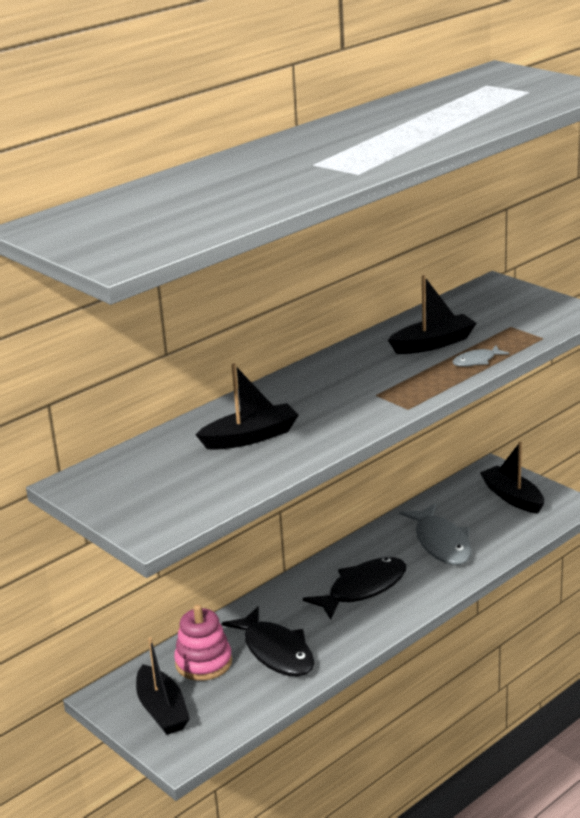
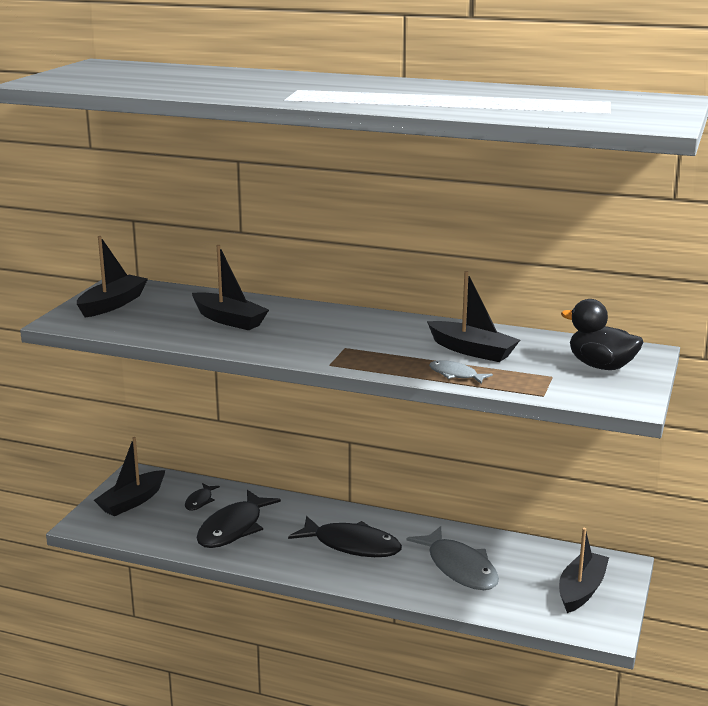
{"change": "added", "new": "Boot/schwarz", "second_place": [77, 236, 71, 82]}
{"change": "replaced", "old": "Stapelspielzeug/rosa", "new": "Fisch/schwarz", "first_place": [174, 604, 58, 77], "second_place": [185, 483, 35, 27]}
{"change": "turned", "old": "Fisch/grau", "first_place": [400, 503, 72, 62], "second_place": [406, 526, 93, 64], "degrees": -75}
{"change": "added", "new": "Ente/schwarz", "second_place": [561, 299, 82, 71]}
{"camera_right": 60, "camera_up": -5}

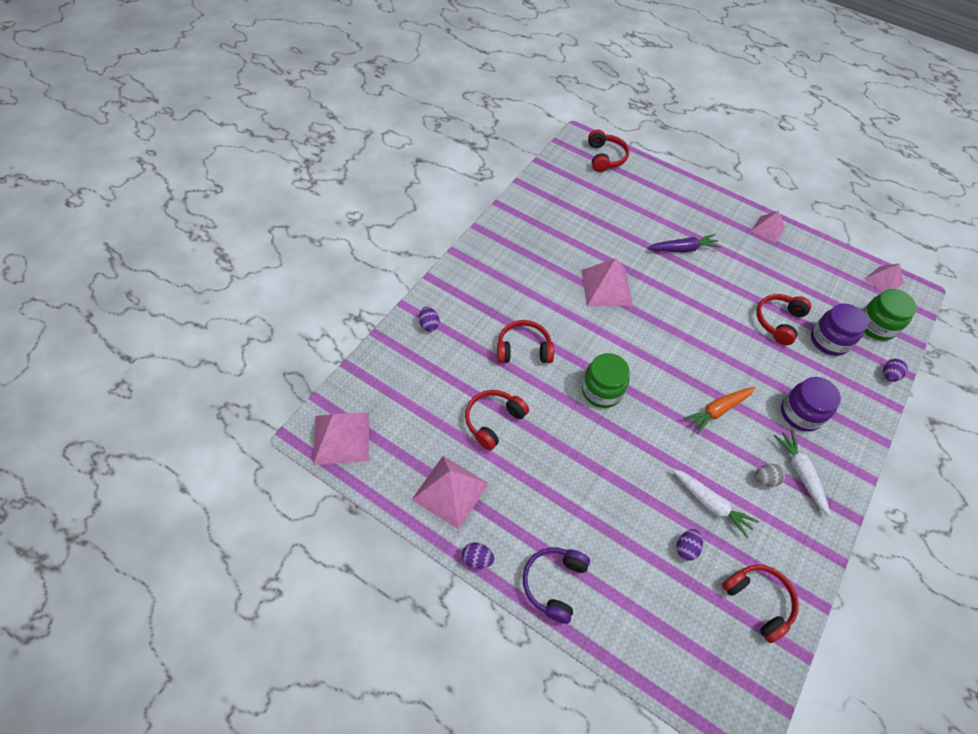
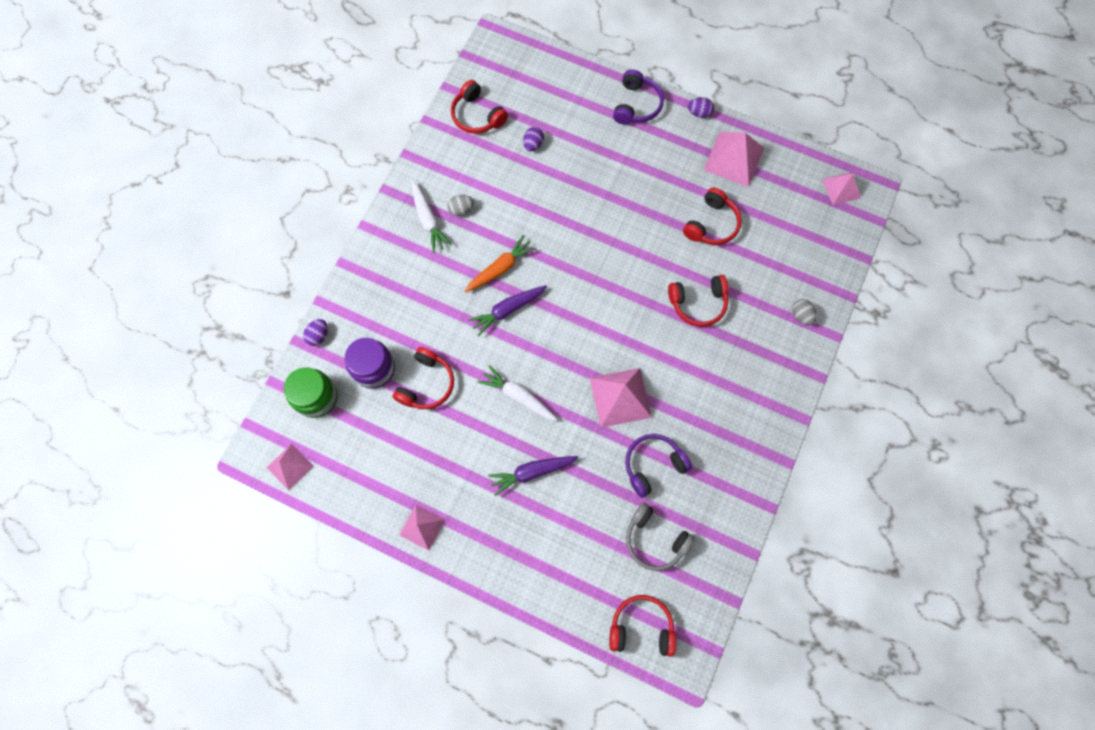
{"change": "added", "new": "Karotte/lila", "second_place": [468, 285, 79, 52]}
{"change": "moved", "old": "Karotte/weiß", "first_place": [672, 469, 87, 69], "second_place": [478, 365, 80, 56]}
{"change": "turned", "old": "Kopfhörer/rot", "first_place": [588, 130, 41, 42], "second_place": [609, 595, 67, 62], "degrees": 105}
{"change": "added", "new": "Kopfhörer/lila", "second_place": [625, 434, 67, 64]}
{"change": "added", "new": "Kopfhörer/grau", "second_place": [626, 503, 68, 68]}
{"change": "recoloured", "old": "Ei/lila", "new": "Ei/grau", "first_place": [419, 307, 20, 25], "second_place": [792, 299, 25, 26]}
{"change": "resized", "old": "Pyramide/rosa", "first_place": [313, 412, 56, 53], "second_place": [823, 173, 38, 32], "factor": 0.62}
{"change": "removed", "old": "Einmachglas/grün", "first_place": [582, 353, 48, 55]}
{"change": "removed", "old": "Einmachglas/lila", "first_place": [781, 377, 60, 55]}
{"camera_right": 175, "camera_up": 15}

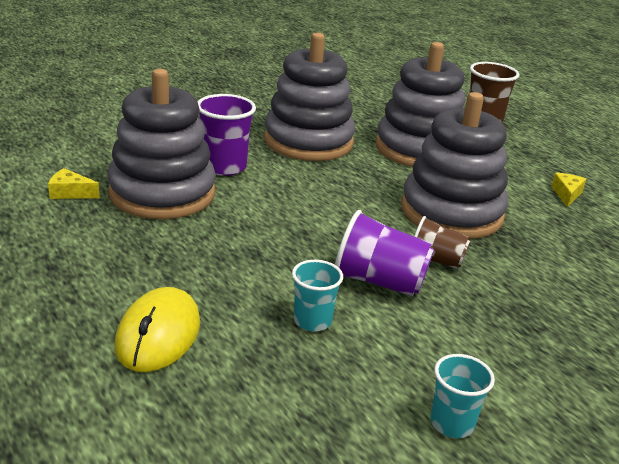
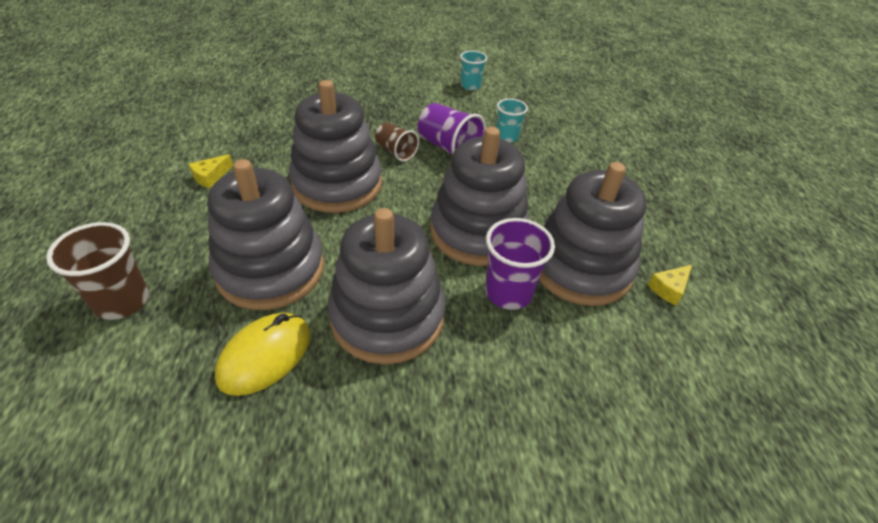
{"change": "moved", "old": "Computermaus/gelb", "first_place": [115, 287, 85, 85], "second_place": [215, 313, 96, 83]}
{"change": "added", "new": "Stapelspielzeug/grau", "second_place": [430, 127, 99, 139]}
{"change": "turned", "old": "Käse/gelb", "first_place": [48, 168, 52, 31], "second_place": [648, 265, 44, 41], "degrees": 105}
{"camera_right": -155, "camera_up": 15}

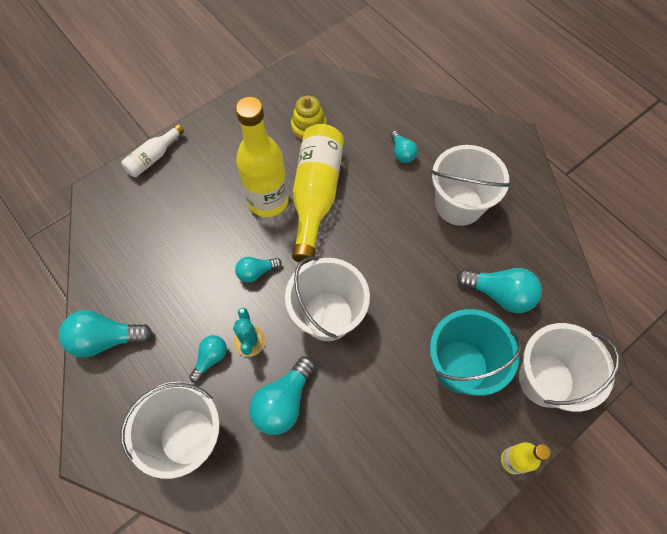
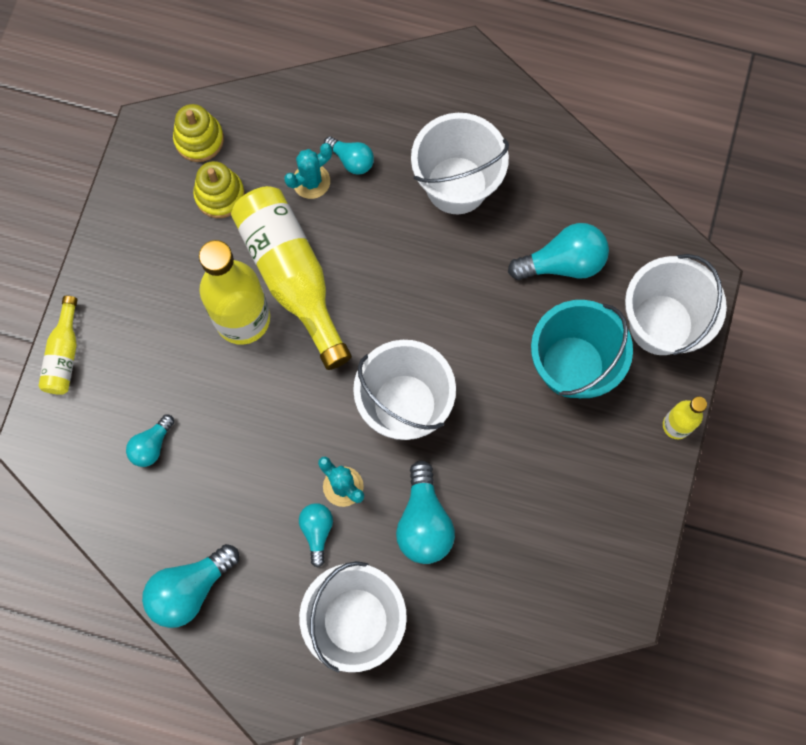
{"change": "recoloured", "old": "Flasche/weiß", "new": "Flasche/gelb", "first_place": [121, 124, 63, 53], "second_place": [38, 296, 40, 99]}
{"change": "moved", "old": "Glühbirne/türkis", "first_place": [235, 257, 47, 26], "second_place": [126, 415, 48, 52]}
{"change": "added", "new": "Stapelspielzeug/gelb", "second_place": [173, 104, 51, 58]}
{"change": "added", "new": "Kaktus/türkis", "second_place": [284, 143, 48, 56]}
{"camera_right": -35, "camera_up": 10}

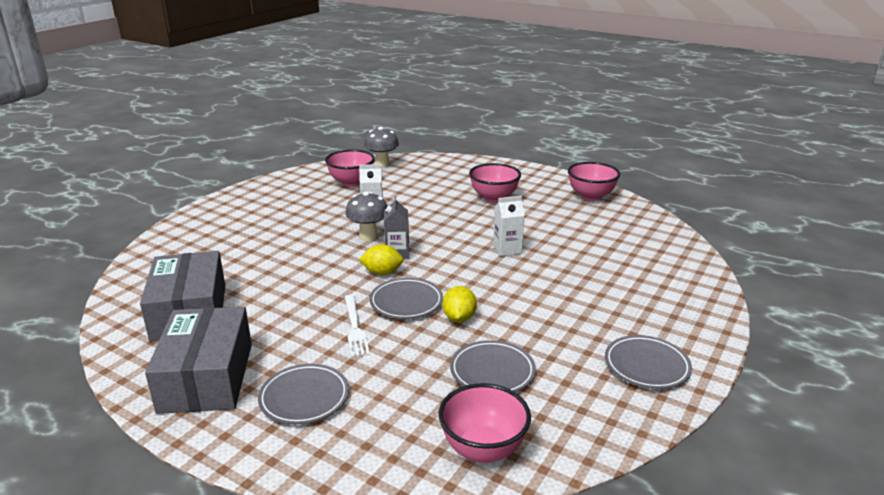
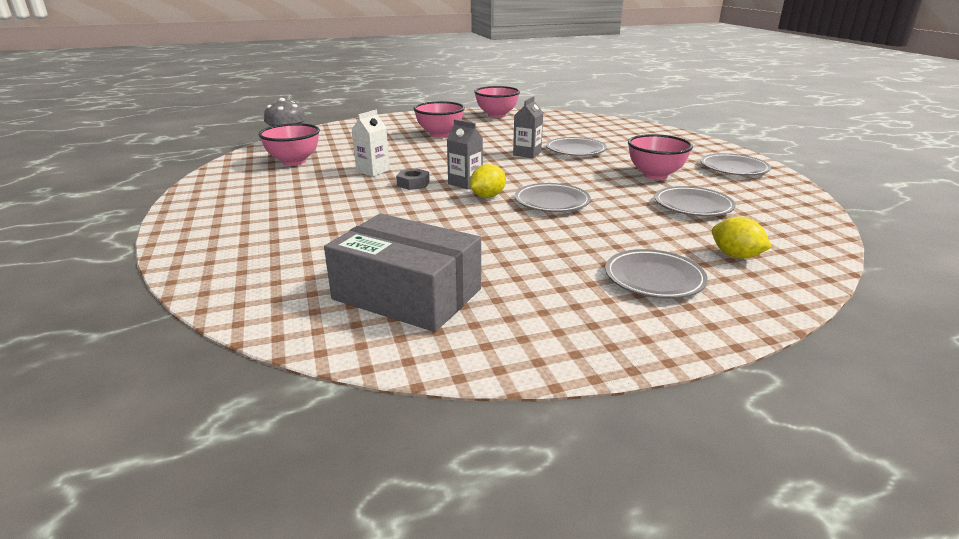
{"change": "replaced", "old": "Pilz/grau", "new": "Sechskantmutter/grau", "first_place": [345, 191, 42, 50], "second_place": [396, 168, 34, 22]}
{"change": "recoloured", "old": "Getränkekarton/weiß", "new": "Getränkekarton/grau", "first_place": [493, 196, 32, 60], "second_place": [513, 97, 30, 61]}
{"change": "added", "new": "Teller/grau", "second_place": [546, 137, 61, 19]}
{"change": "moved", "old": "Schüssel/rosa", "first_place": [439, 383, 92, 80], "second_place": [628, 134, 65, 46]}
{"change": "moved", "old": "Zitrone/gelb", "first_place": [443, 286, 34, 36], "second_place": [712, 217, 60, 42]}
{"change": "removed", "old": "Schachtel/grau", "first_place": [145, 307, 107, 107]}
{"change": "removed", "old": "Gabel/weiß", "first_place": [345, 295, 25, 62]}
{"camera_right": -50, "camera_up": 0}

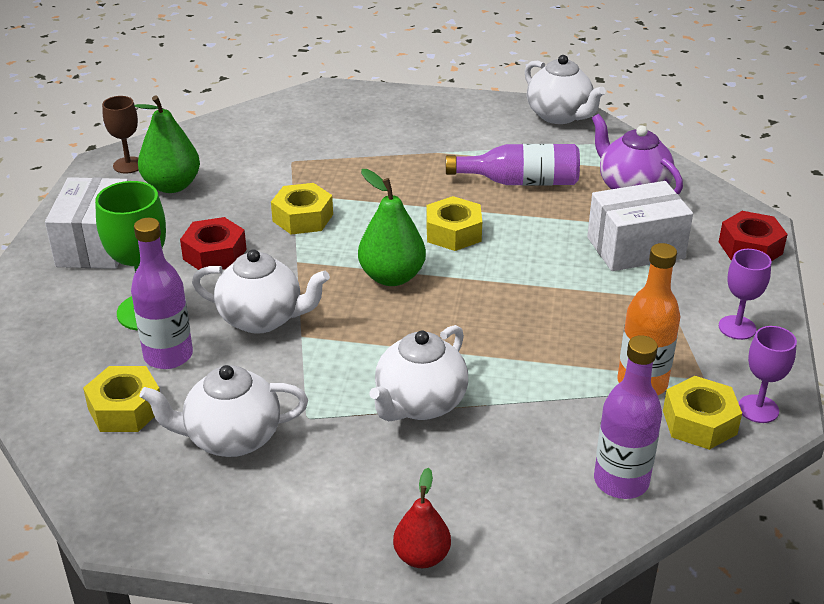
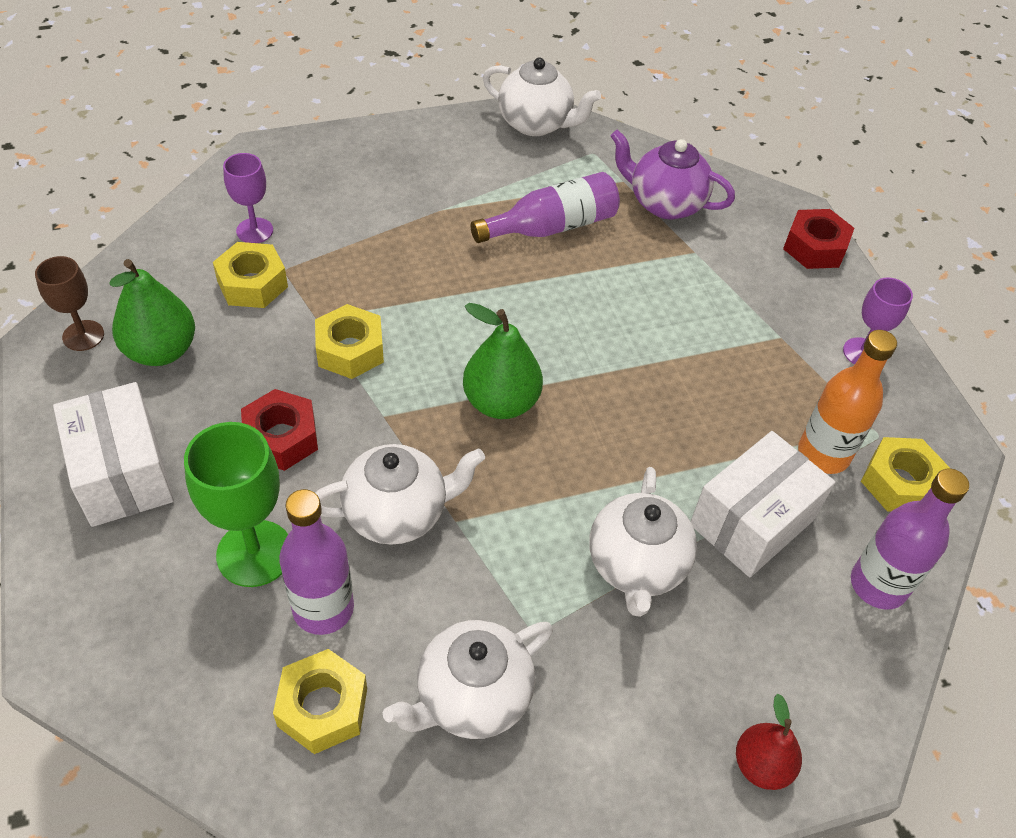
{"change": "moved", "old": "Sechskantmutter/gelb", "first_place": [426, 196, 56, 55], "second_place": [213, 242, 75, 66]}
{"change": "moved", "old": "Kelch/lila", "first_place": [738, 326, 59, 97], "second_place": [223, 153, 50, 90]}
{"change": "moved", "old": "Schachtel/weiß", "first_place": [587, 181, 106, 90], "second_place": [690, 431, 145, 146]}
{"camera_right": -30, "camera_up": 15}

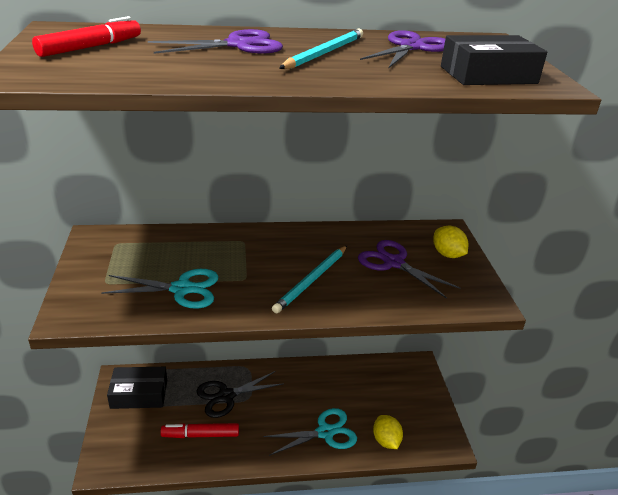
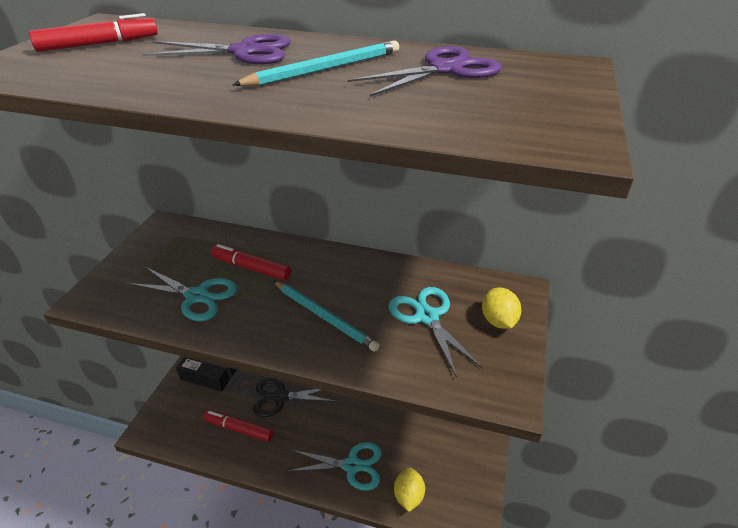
{"change": "added", "new": "Filzstift/rot", "second_place": [211, 244, 80, 37]}
{"change": "turned", "old": "Bleistift/türkis", "first_place": [272, 246, 75, 67], "second_place": [273, 281, 107, 71], "degrees": -105}
{"change": "recoloured", "old": "Schere/lila", "new": "Schere/türkis", "first_place": [358, 240, 102, 59], "second_place": [388, 287, 95, 91]}
{"change": "removed", "old": "Schachtel/schwarz", "first_place": [441, 35, 106, 50]}
{"camera_right": 25, "camera_up": 5}

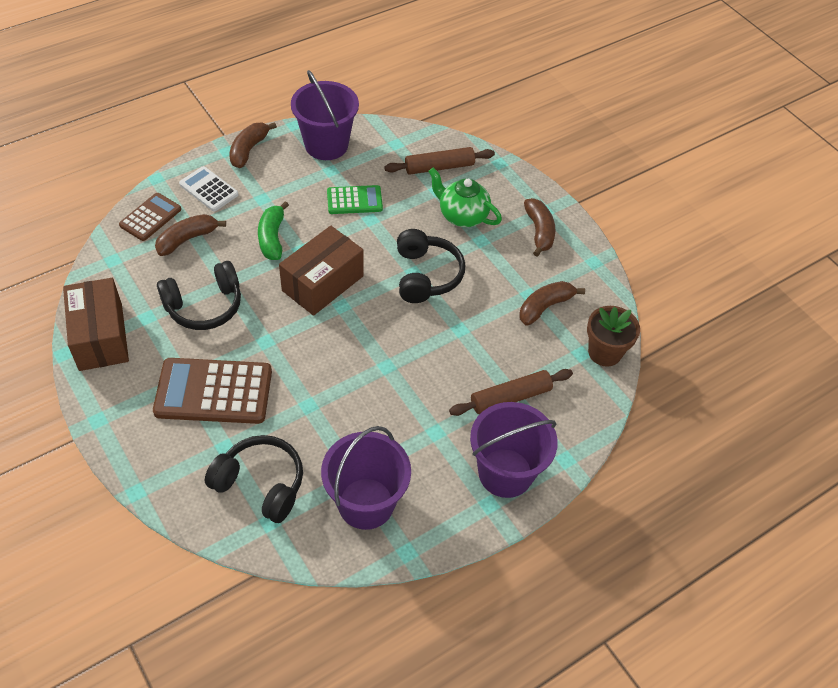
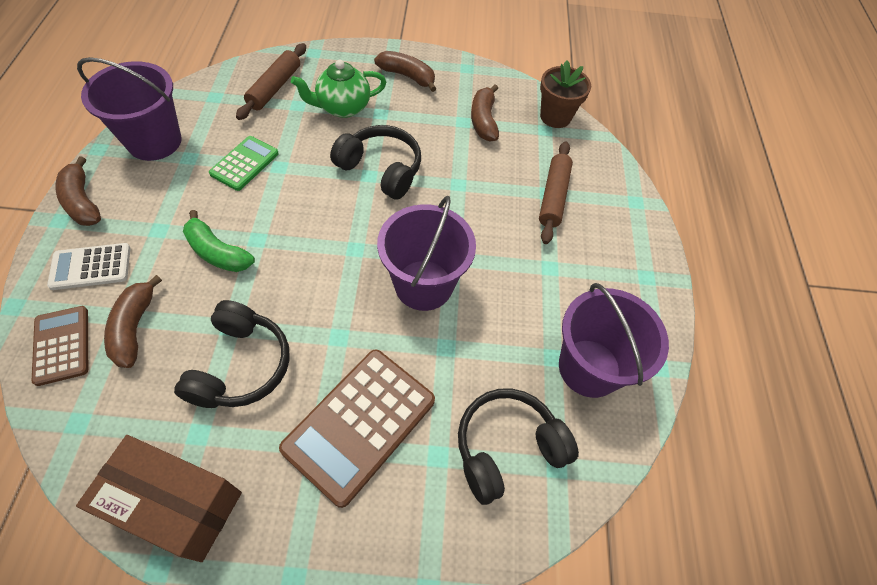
{"change": "moved", "old": "Eimer/lila", "first_place": [470, 402, 88, 96], "second_place": [377, 196, 99, 115]}
{"change": "removed", "old": "Schachtel/braun", "first_place": [279, 226, 85, 90]}
{"camera_right": -55, "camera_up": 5}

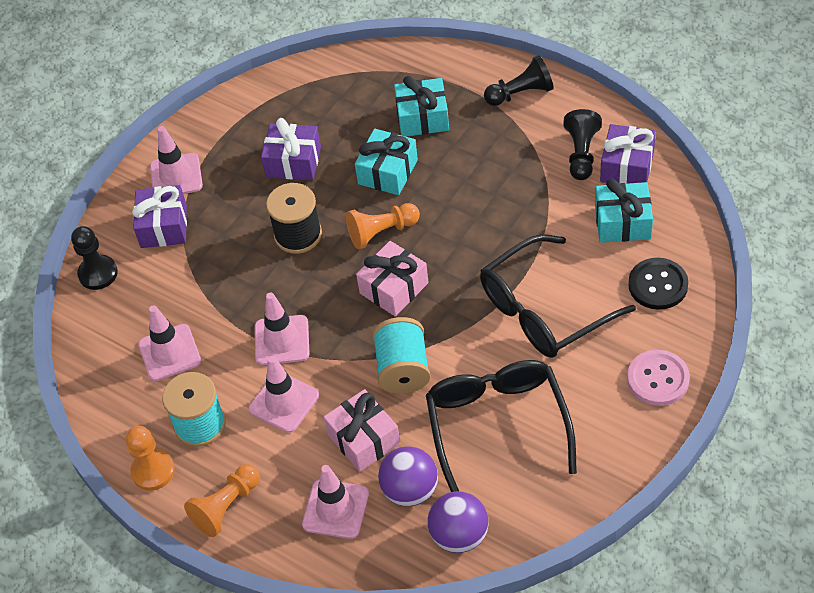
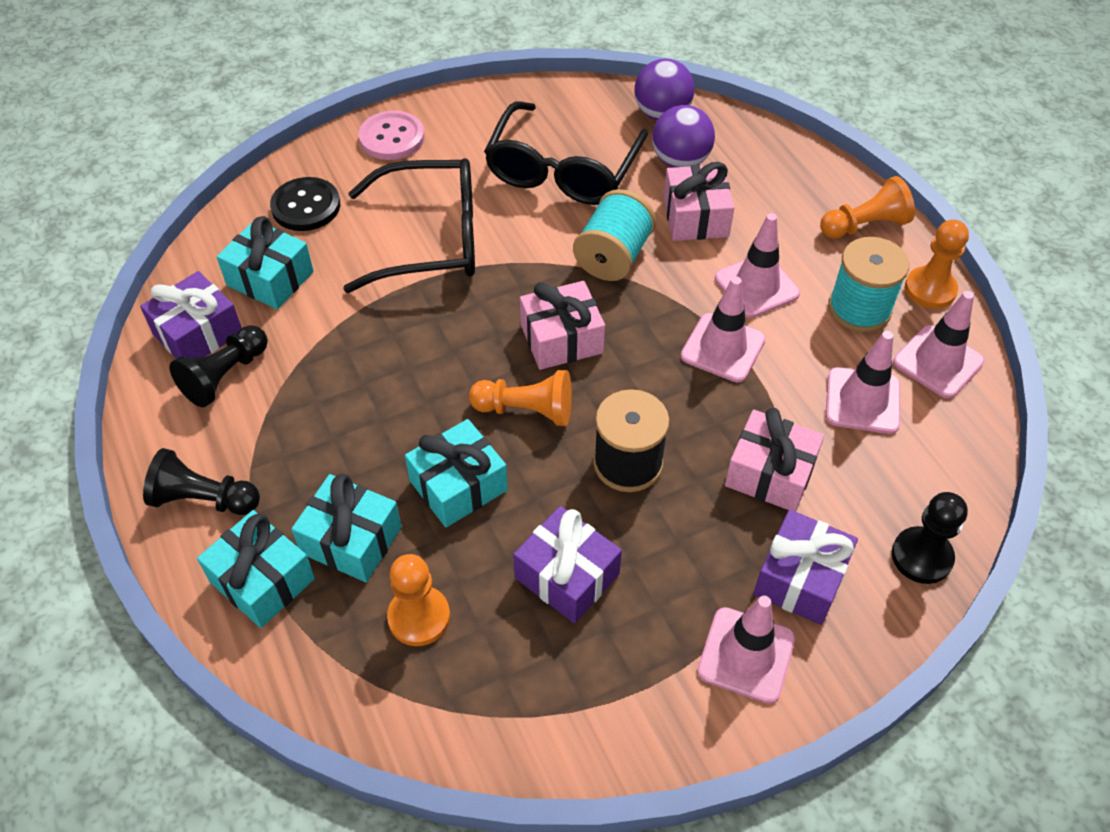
{"change": "added", "new": "Geschenk/türkis", "second_place": [197, 510, 118, 118]}
{"change": "added", "new": "Bauer/orange", "second_place": [387, 554, 63, 92]}
{"change": "added", "new": "Geschenk/rosa", "second_place": [725, 408, 99, 104]}
{"change": "moved", "old": "Leitkegel/rosa", "first_place": [302, 465, 67, 74], "second_place": [893, 291, 92, 107]}
{"camera_right": -155, "camera_up": 0}

